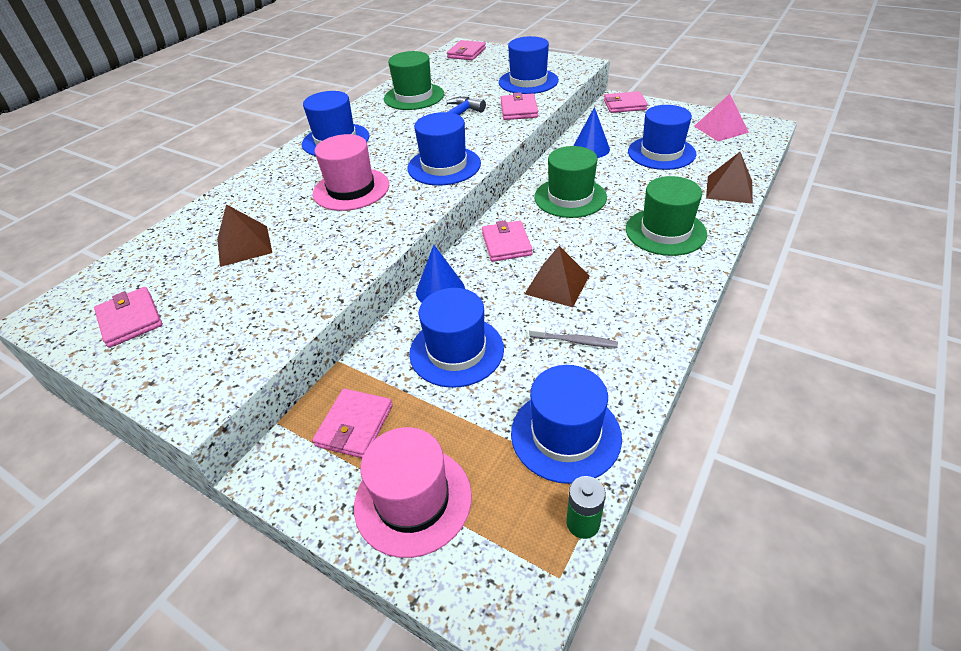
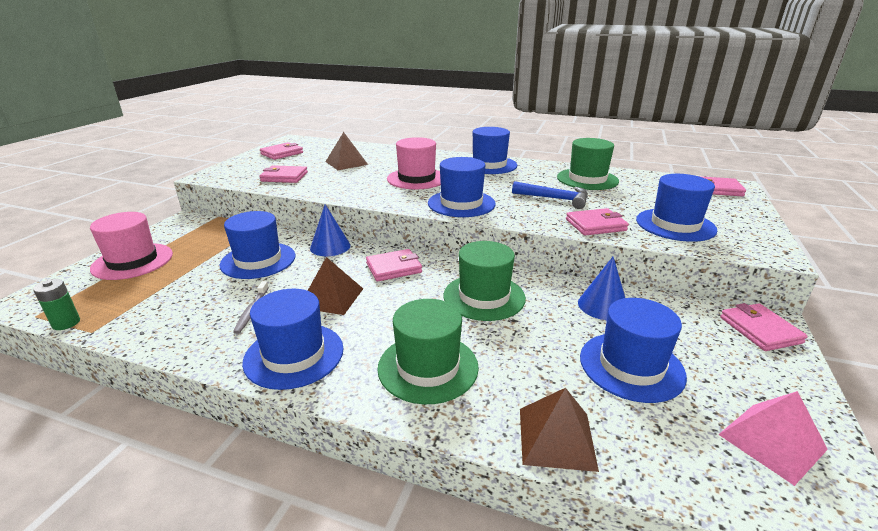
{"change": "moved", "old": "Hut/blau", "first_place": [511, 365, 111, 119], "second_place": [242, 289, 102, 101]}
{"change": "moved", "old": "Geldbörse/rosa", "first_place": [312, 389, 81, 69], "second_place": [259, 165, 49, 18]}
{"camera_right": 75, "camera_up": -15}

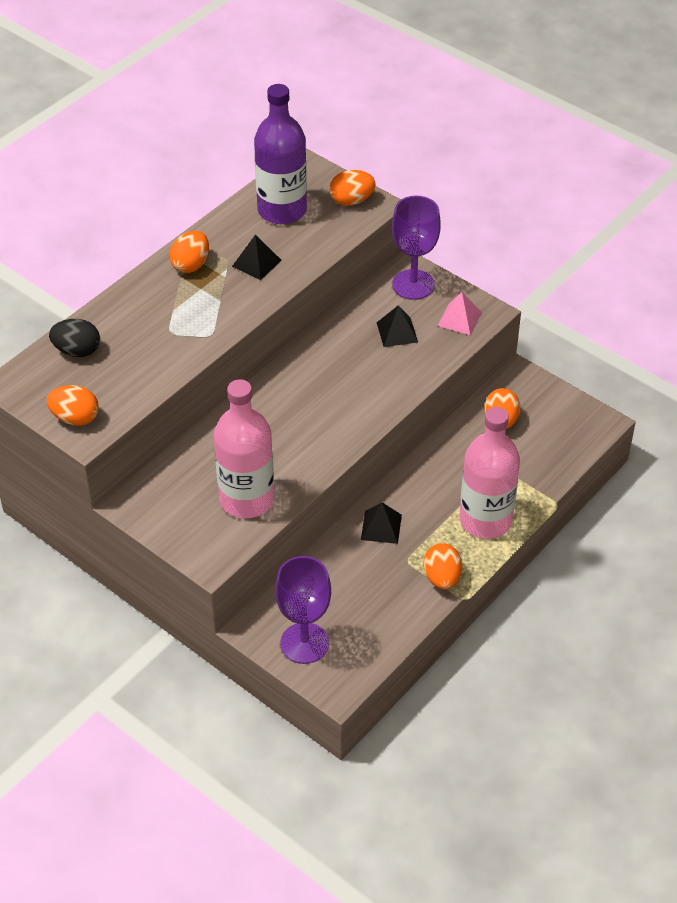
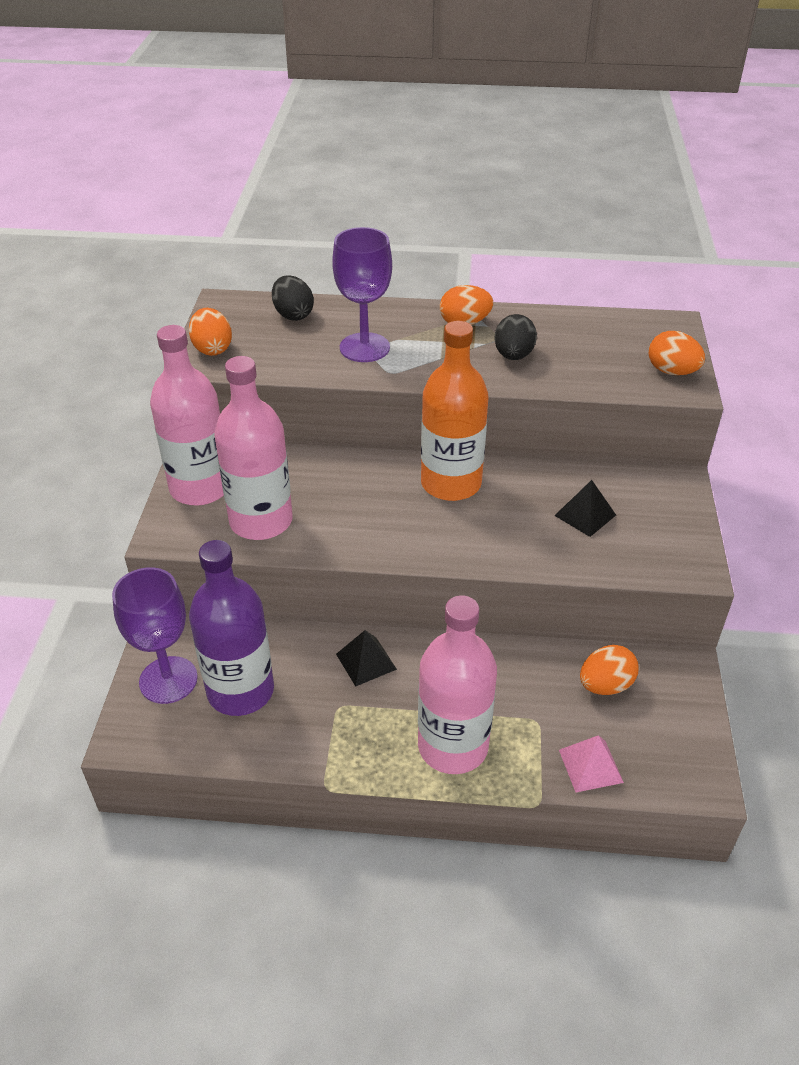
{"change": "added", "new": "Flasche/rosa", "second_place": [150, 325, 74, 181]}
{"change": "moved", "old": "Flasche/lila", "first_place": [254, 84, 53, 140], "second_place": [189, 540, 85, 176]}
{"change": "moved", "old": "Kelch/lila", "first_place": [392, 196, 49, 104], "second_place": [332, 227, 60, 135]}
{"change": "added", "new": "Flasche/orange", "second_place": [421, 321, 68, 180]}
{"change": "replaced", "old": "Pyramide/schwarz", "new": "Ei/schwarz", "first_place": [232, 235, 49, 45], "second_place": [494, 314, 43, 46]}
{"change": "moved", "old": "Pyramide/rosa", "first_place": [438, 292, 44, 43], "second_place": [559, 735, 65, 57]}
{"change": "removed", "old": "Ei/orange", "first_place": [423, 543, 39, 47]}
{"camera_right": 55, "camera_up": -5}

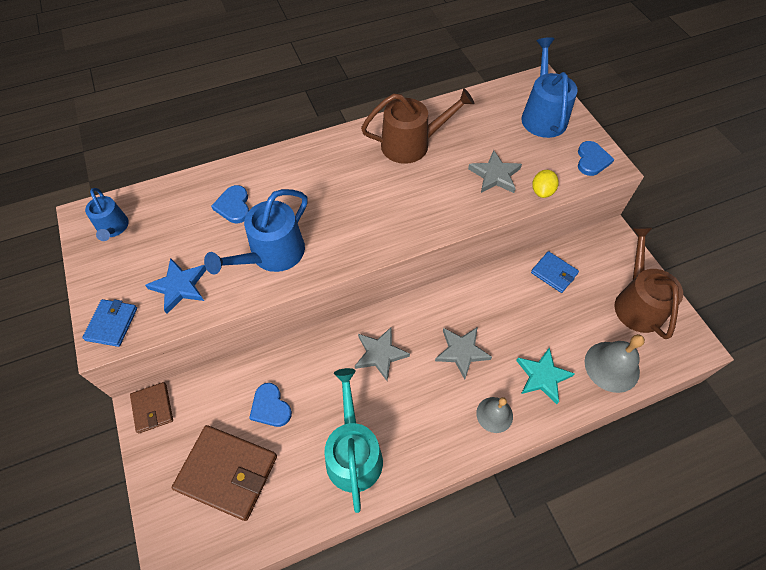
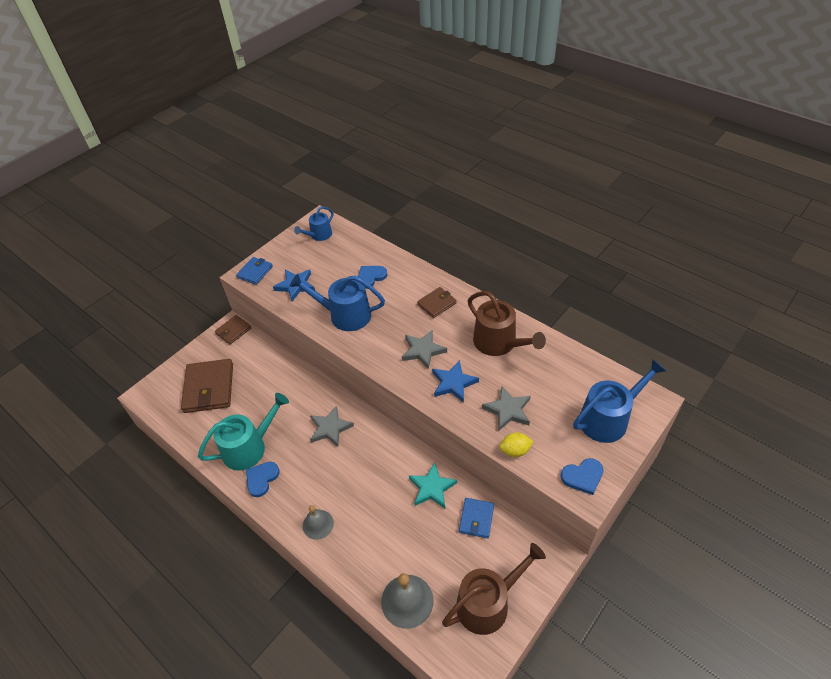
{"change": "turned", "old": "Geldbörse/blau", "first_place": [82, 299, 55, 48], "second_place": [236, 257, 37, 28], "degrees": -45}
{"change": "moved", "old": "Herz/blau", "first_place": [249, 383, 43, 44], "second_place": [246, 462, 34, 35]}
{"change": "moved", "old": "Stern/grau", "first_place": [435, 328, 57, 51], "second_place": [402, 330, 45, 39]}
{"change": "moved", "old": "Stern/türkis", "first_place": [516, 347, 59, 57], "second_place": [409, 462, 48, 46]}
{"change": "added", "new": "Geldbörse/braun", "second_place": [417, 287, 40, 31]}
{"change": "added", "new": "Stern/blau", "second_place": [432, 360, 47, 43]}
{"camera_right": 65, "camera_up": -10}

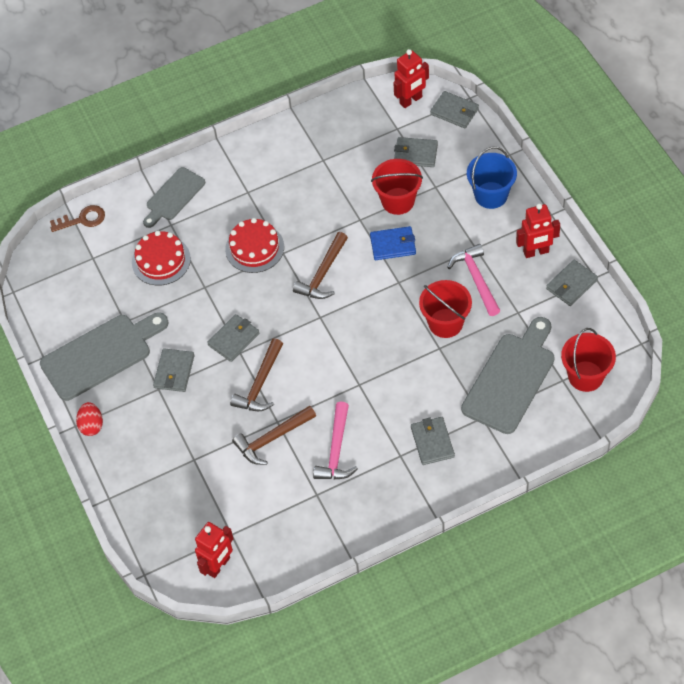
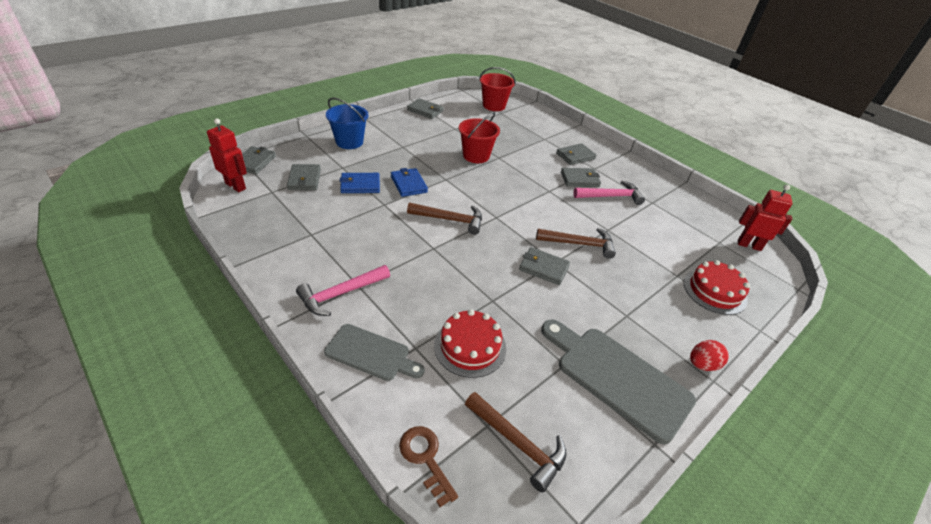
{"change": "moved", "old": "Hammer/rosa", "first_place": [447, 244, 53, 72], "second_place": [296, 265, 94, 51]}
{"change": "replaced", "old": "Eimer/rot", "new": "Geldbörse/blau", "first_place": [371, 159, 52, 56], "second_place": [340, 173, 40, 20]}
{"change": "moved", "old": "Hammer/braun", "first_place": [232, 405, 84, 60], "second_place": [465, 392, 102, 101]}
{"change": "moved", "old": "Geldbörse/grau", "first_place": [153, 348, 41, 44], "second_place": [561, 168, 40, 19]}
{"change": "moved", "old": "Kuchen/rot", "first_place": [225, 218, 59, 55], "second_place": [684, 260, 66, 55]}
{"change": "removed", "old": "Schneidebrett/grau", "first_place": [461, 317, 94, 117]}
{"change": "removed", "old": "Roboter/rot", "first_place": [516, 204, 44, 54]}
{"camera_right": -115, "camera_up": -15}

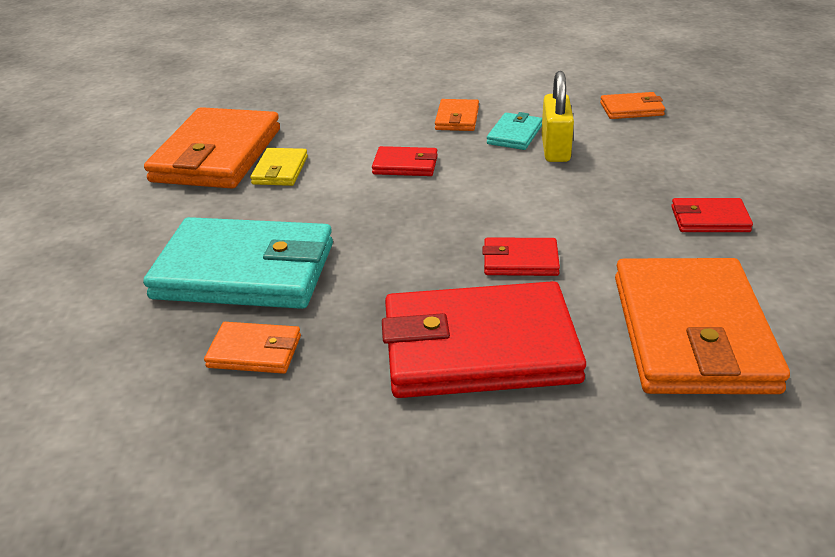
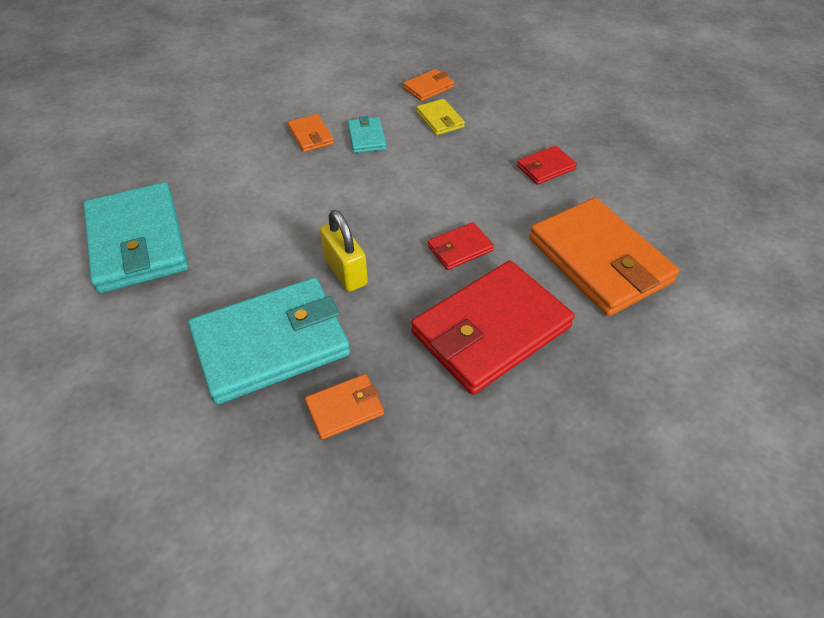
{"change": "recoloured", "old": "Geldbörse/orange", "new": "Geldbörse/türkis", "first_place": [144, 107, 136, 81], "second_place": [83, 182, 105, 111]}
{"change": "moved", "old": "Vorhängeschloss/gelb", "first_place": [542, 71, 32, 91], "second_place": [320, 210, 48, 82]}
{"change": "moved", "old": "Geldbörse/gelb", "first_place": [250, 148, 58, 38], "second_place": [416, 99, 49, 36]}
{"change": "removed", "old": "Geldbörse/rot", "first_place": [372, 146, 66, 30]}
{"camera_right": -35, "camera_up": 15}

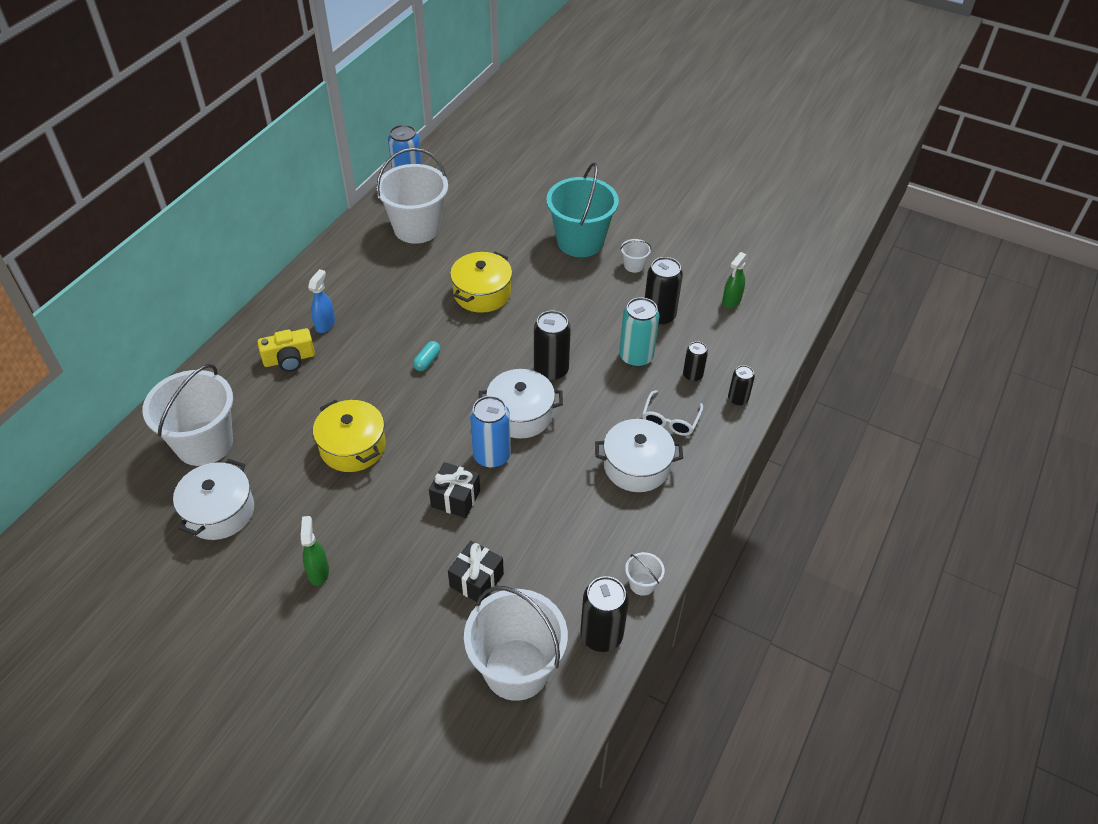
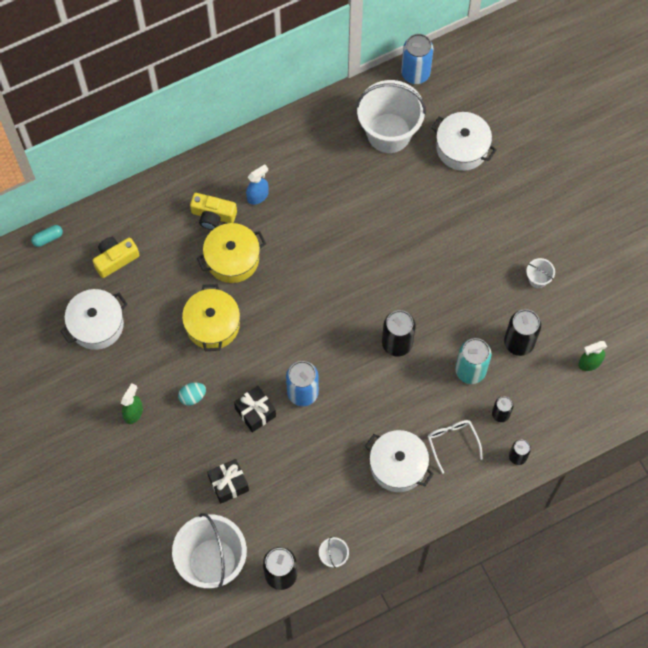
{"change": "moved", "old": "Kapsel/türkis", "first_place": [413, 341, 28, 30], "second_place": [31, 225, 32, 22]}
{"change": "replaced", "old": "Eimer/weiß", "new": "Kamera/gelb", "first_place": [142, 364, 91, 102], "second_place": [93, 237, 46, 41]}
{"change": "added", "new": "Ei/türkis", "second_place": [178, 382, 28, 24]}
{"change": "moved", "old": "Kochtopf/gelb", "first_place": [450, 252, 62, 61], "second_place": [197, 223, 69, 60]}
{"change": "turned", "old": "Brille/weiß", "first_place": [642, 390, 61, 46], "second_place": [427, 420, 56, 54], "degrees": 105}
{"change": "moved", "old": "Kochtopf/weiß", "first_place": [479, 369, 84, 69], "second_place": [431, 112, 66, 59]}
{"change": "removed", "old": "Eimer/türkis", "first_place": [546, 162, 73, 95]}
{"camera_right": 35, "camera_up": 20}

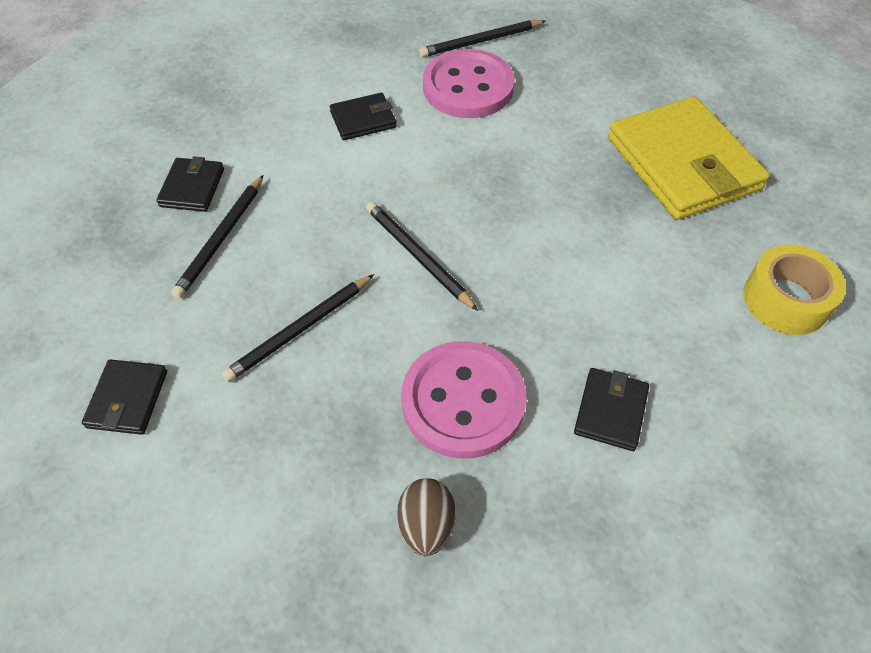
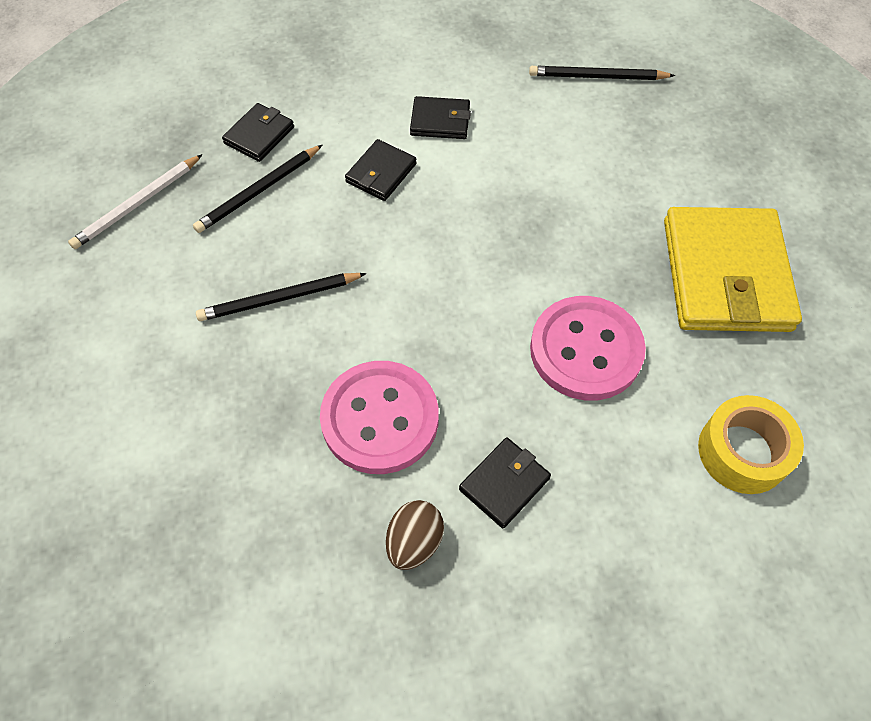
{"change": "added", "new": "Bleistift/weiß", "second_place": [68, 154, 134, 95]}
{"change": "moved", "old": "Geldbörse/schwarz", "first_place": [82, 359, 85, 76], "second_place": [345, 139, 72, 62]}
{"change": "moved", "old": "Ei/braun", "first_place": [397, 478, 59, 78], "second_place": [386, 500, 58, 70]}
{"change": "moved", "old": "Knopf/rosa", "first_place": [423, 49, 92, 69], "second_place": [530, 296, 116, 105]}
{"change": "removed", "old": "Bleistift/schwarz", "first_place": [366, 202, 112, 109]}
{"camera_right": 25, "camera_up": 5}

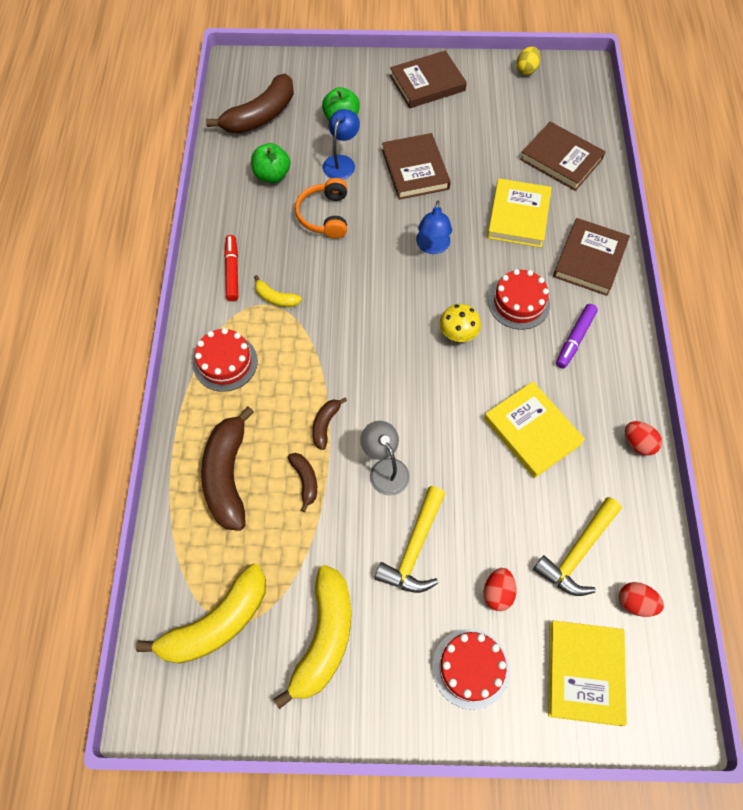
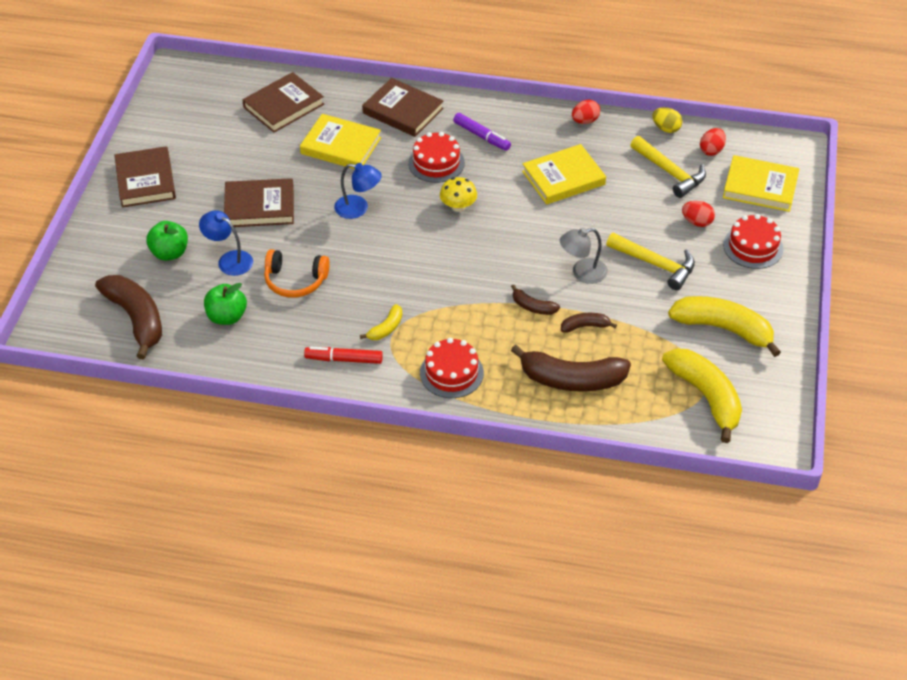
{"change": "moved", "old": "Ei/gelb", "first_place": [516, 46, 24, 29], "second_place": [653, 107, 30, 26]}
{"camera_right": -80, "camera_up": -15}

